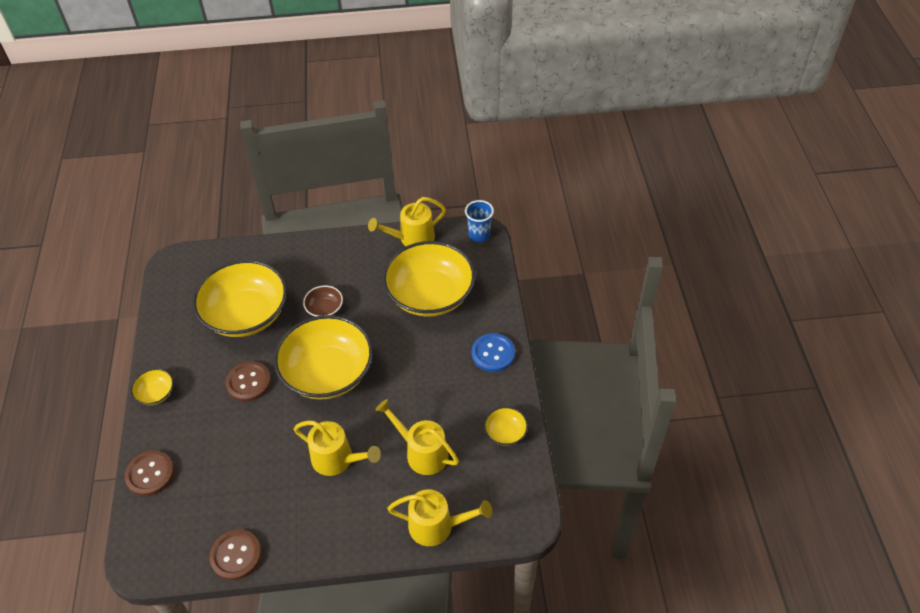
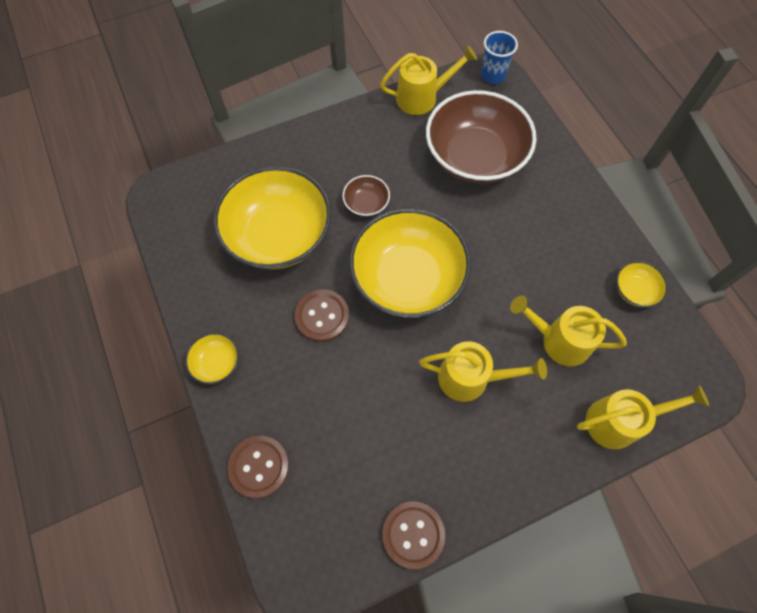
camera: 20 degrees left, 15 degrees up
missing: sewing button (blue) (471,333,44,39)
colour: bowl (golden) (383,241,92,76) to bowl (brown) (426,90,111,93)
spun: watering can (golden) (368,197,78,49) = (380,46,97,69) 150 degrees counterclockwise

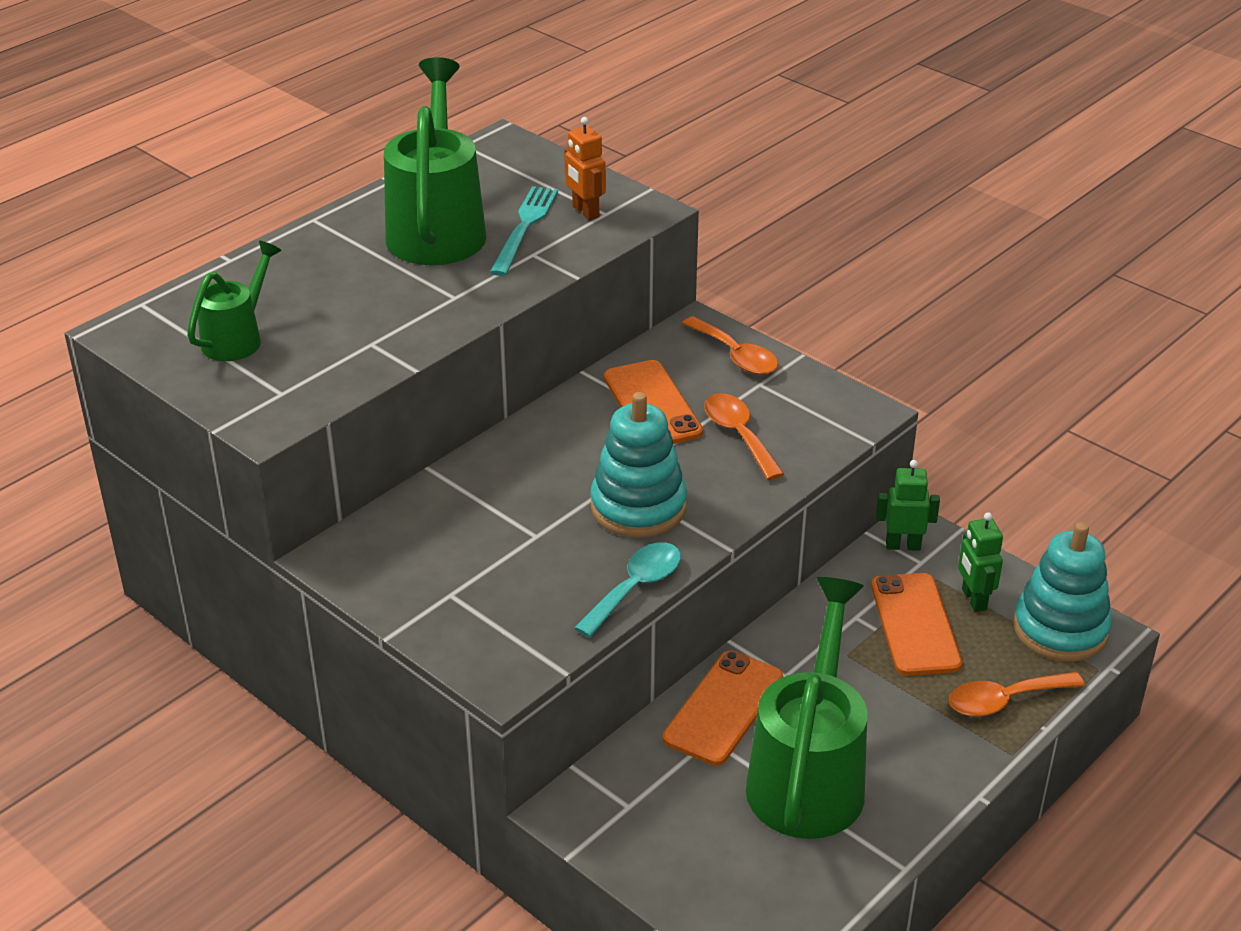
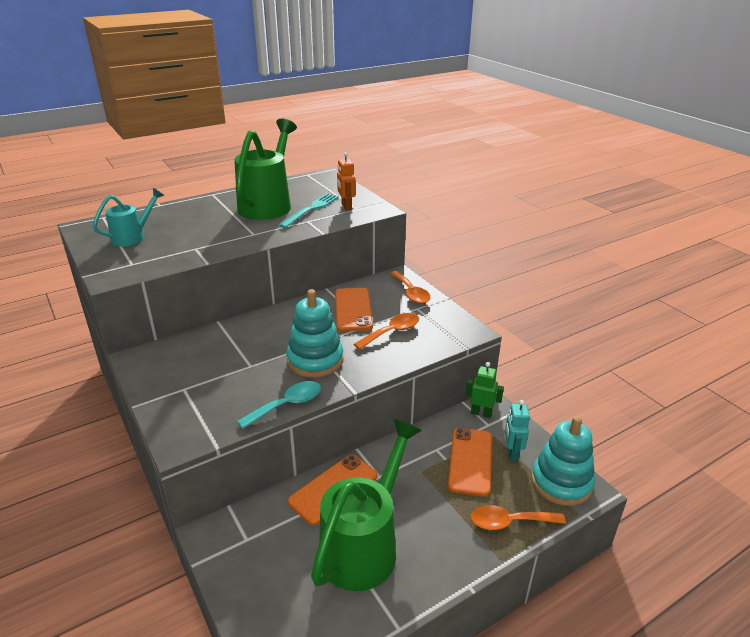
camera: 15 degrees right, 5 degrees down
colour: watering can (emerald) (187,241,95,120) to watering can (teal) (93,188,71,58); robot (emerald) (958,512,45,100) to robot (teal) (505,400,25,61)
spun: spoon (bright orange) (704,393,80,87) = (353,313,66,37) 60 degrees clockwise

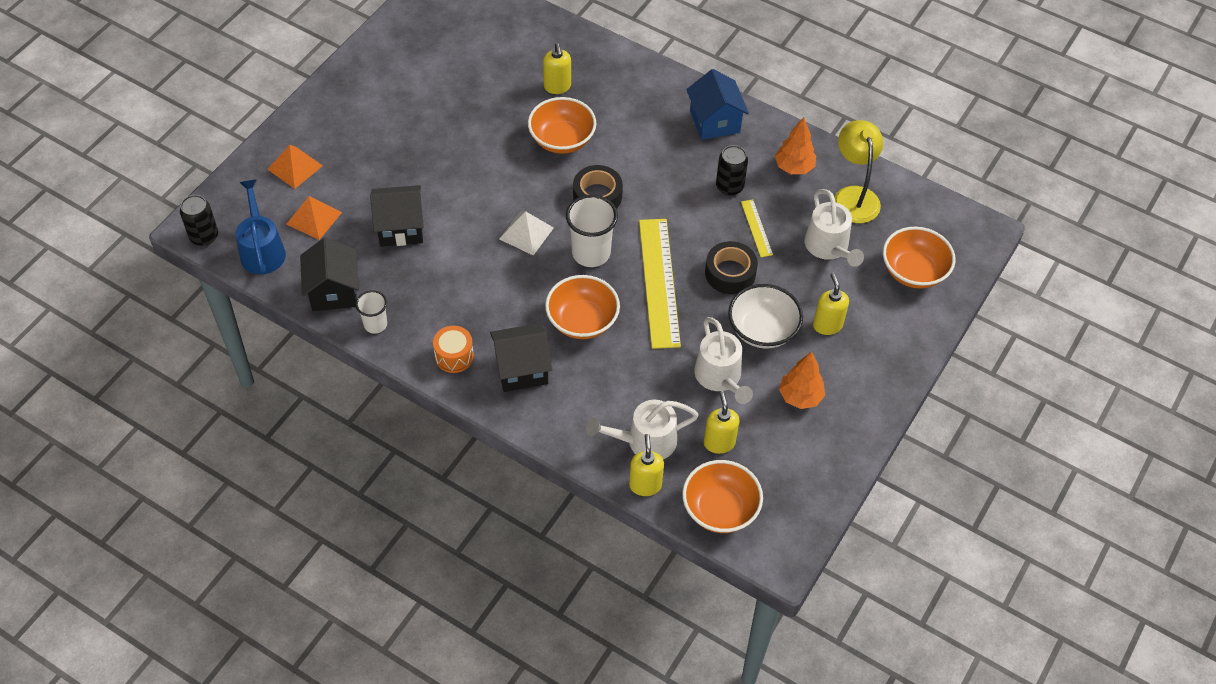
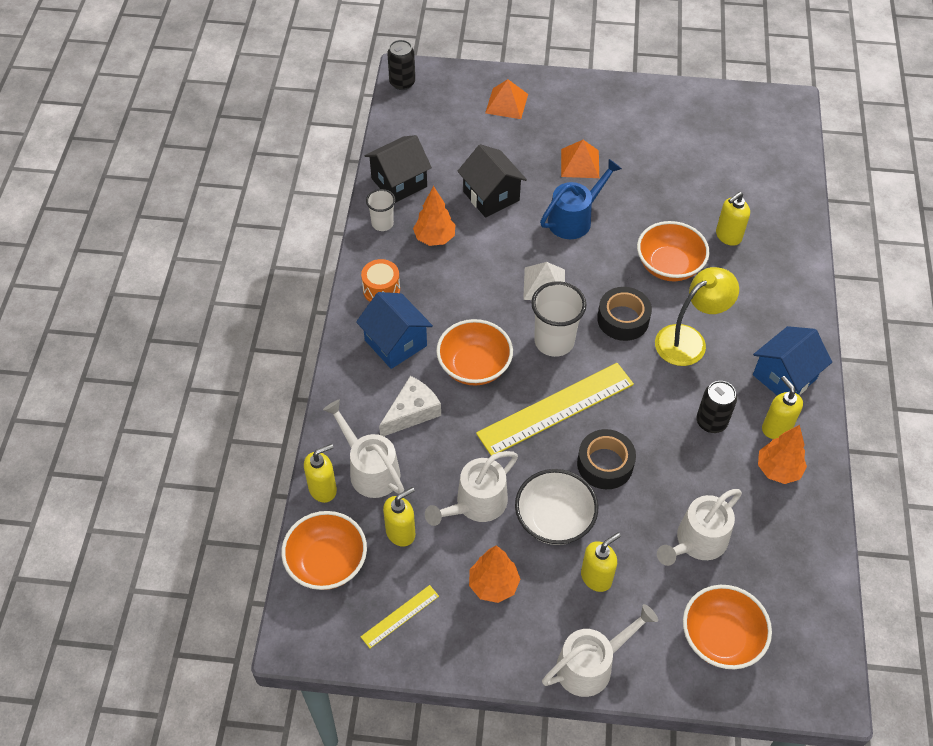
camera: 65 degrees right, 0 degrees up
appeared: piece of cheese (pure white) (379,376,62,60); tree (bright orange) (413,186,42,60); watering can (pure white) (542,604,116,93); soap pump (golden) (762,376,41,63)
relocated: watering can (blue) (236,179,50,95) to (540,159,82,80); solid pyramid (bright orange) (286,196,56,44) to (561,140,38,38); measuring stick (golden) (741,199,32,58) to (361,585,78,63); lamp (golden) (834,120,49,103) to (655,267,84,99)
colour: toy house (ebony) (490,323,62,69) to toy house (blue) (356,292,77,77)

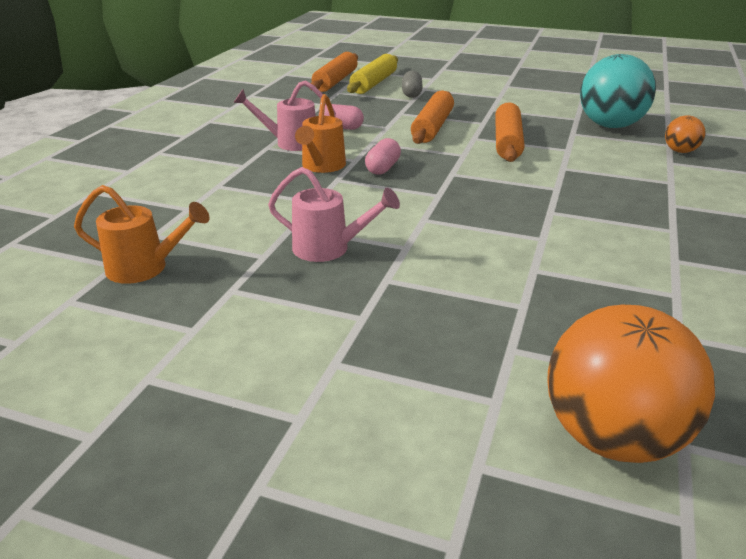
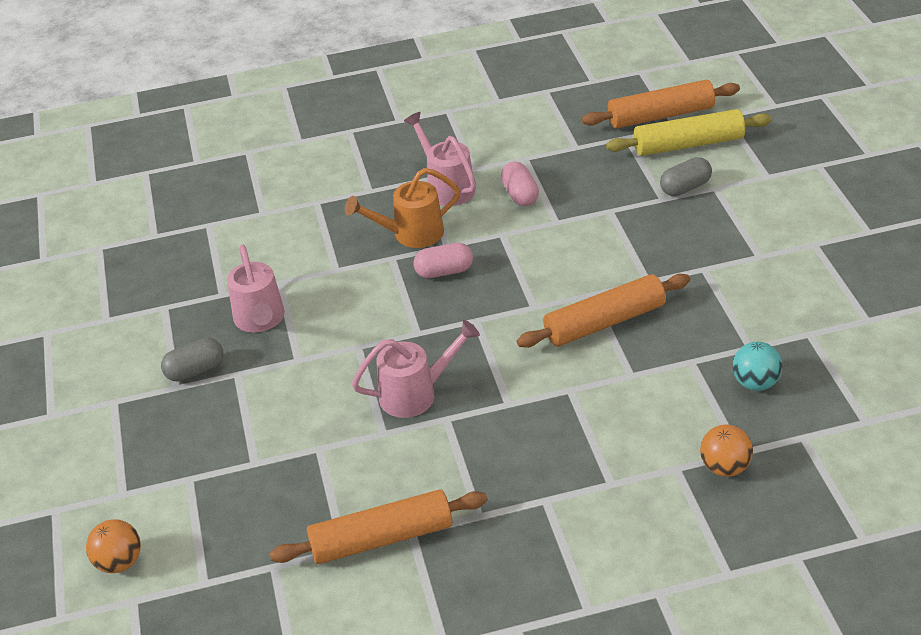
camera: 60 degrees right, 10 degrees up
missing: watering can (bright orange) (74,185,136,99)
appeared: pill shape (ash-grey) (161,338,63,43); watering can (rose-pink) (352,320,128,98)
relocated: pastry roller (bright orange) (411,91,43,53) to (270,489,217,75)
size: sphere (bright orange) (547,305,168,158) = (86,519,55,54) x0.48; sphere (teal) (580,54,76,74) = (732,342,51,49) x0.48

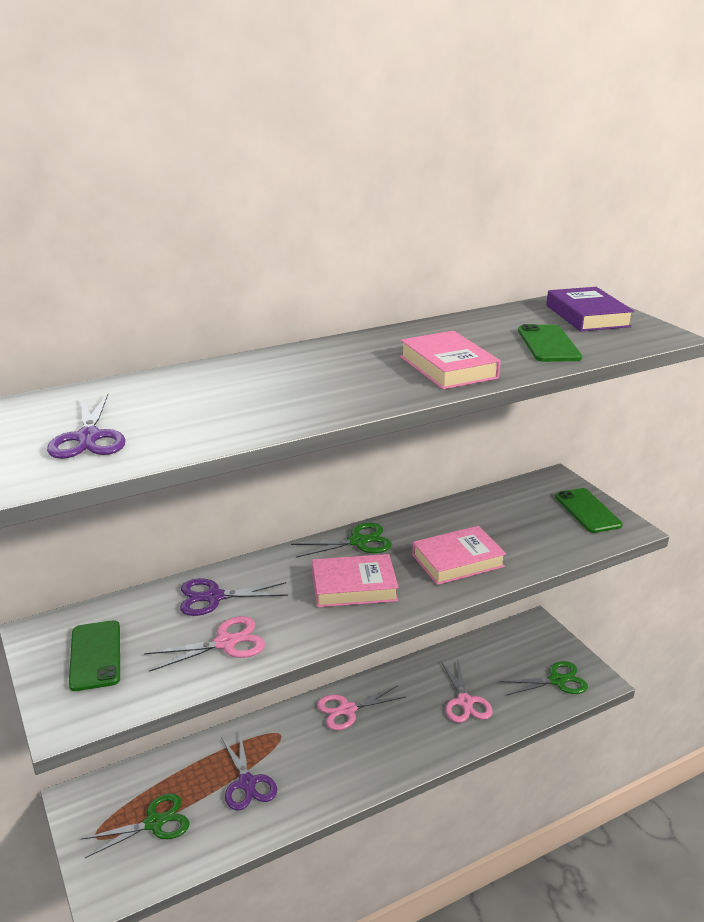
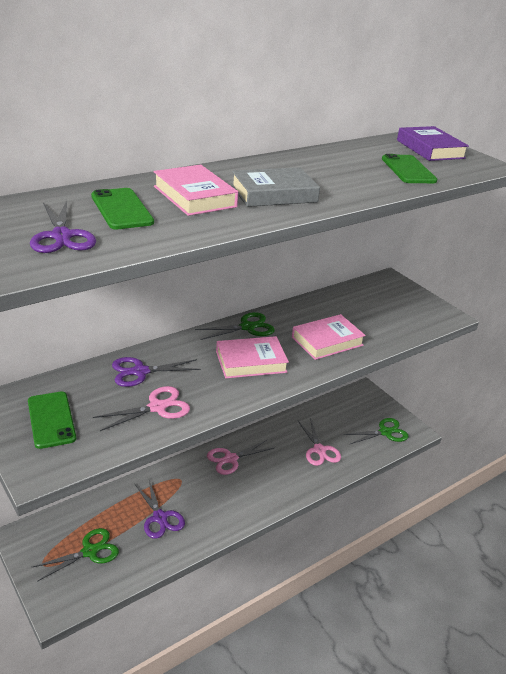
camera: 10 degrees left, 5 degrees up
appeared: book (ash-grey) (231,168,89,39)
relocated: book (rose-pink) (400,331,101,58) to (154,165,84,51); phone (emerald) (555,488,68,45) to (91,188,63,41)

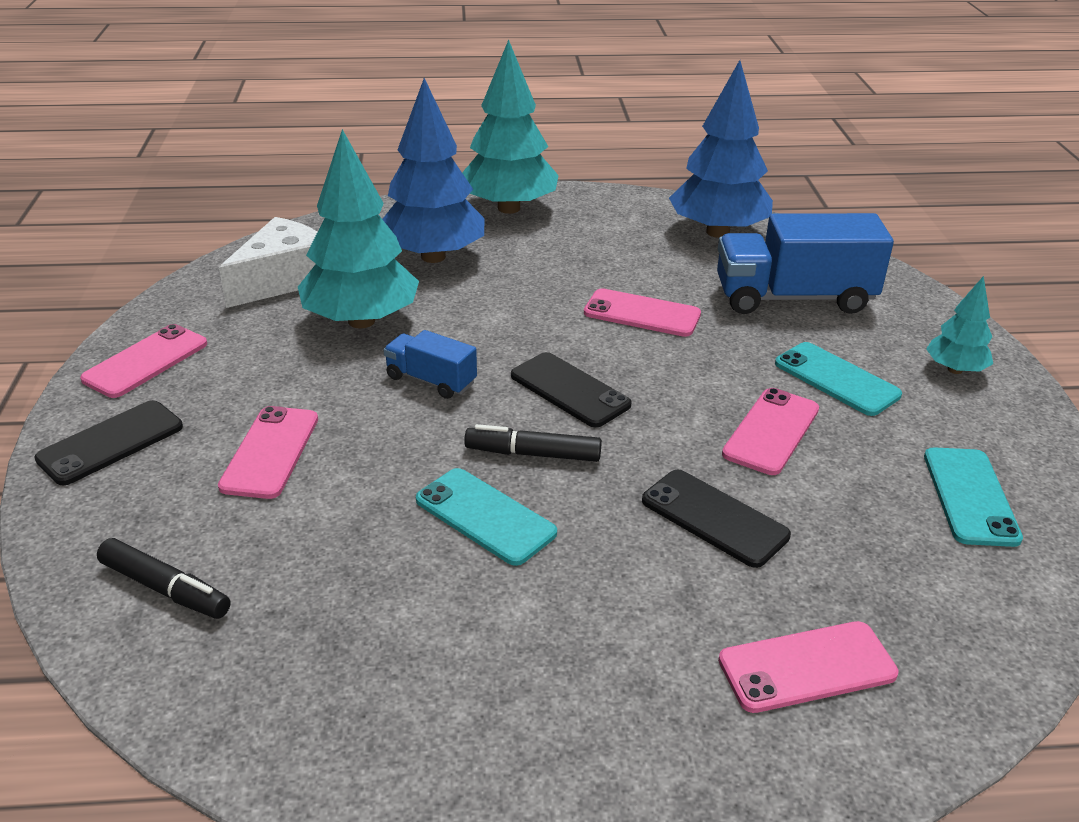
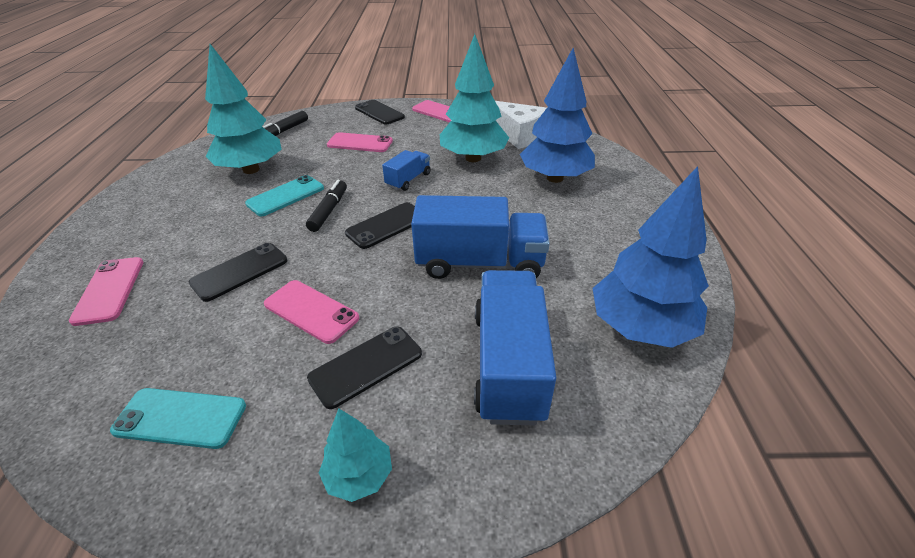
camera: 95 degrees right, 5 degrees up
relocated: tree (teal) (462,39,97,175) to (205,44,77,130)
exchanged: phone (rose-pink) (584,288,117,49) to truck (blue) (411,195,139,84)
colour: phone (teal) (775,342,127,74) to phone (ebony) (307,326,115,83)

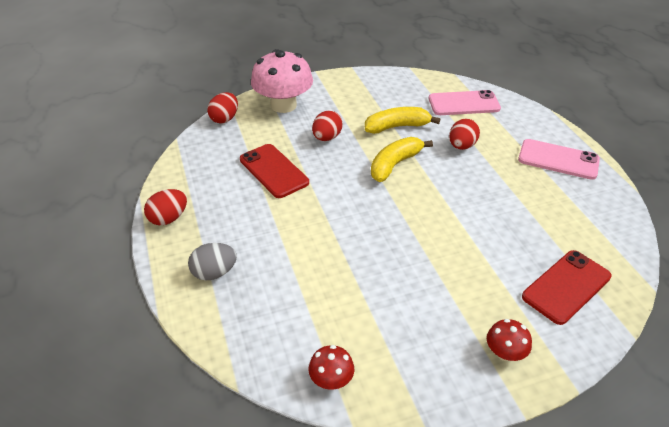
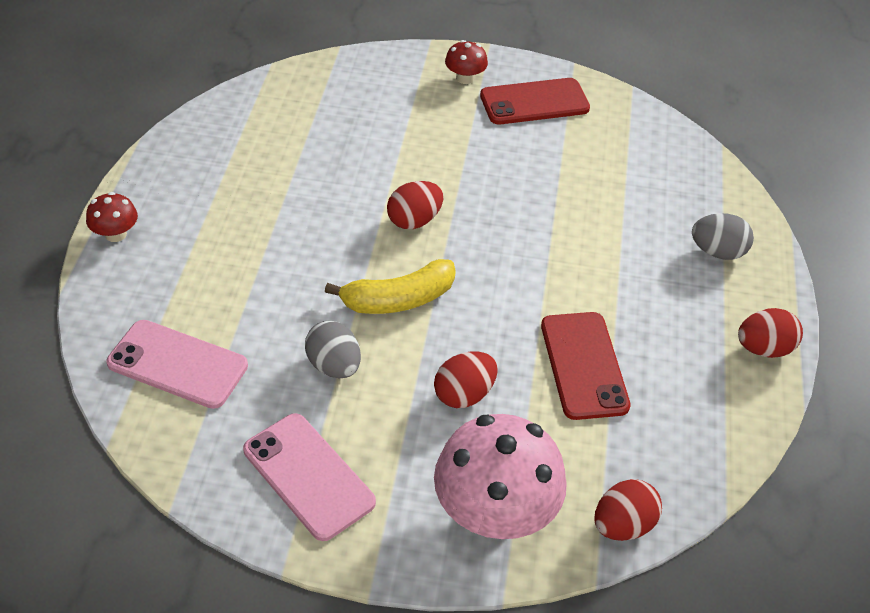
camera: 155 degrees left, 5 degrees up
relocated: toadstool (crimson) (309,345,45,45) to (86,192,52,50); egg shape (crimson) (449,119,31,31) to (387,181,56,48); phone (rose-pink) (518,139,82,41) to (243,413,133,128); phone (crimson) (522,250,90,75) to (480,78,110,46)
exchanged: banana (golden) (365,107,75,27) to egg shape (ash-grey) (305,320,56,59)

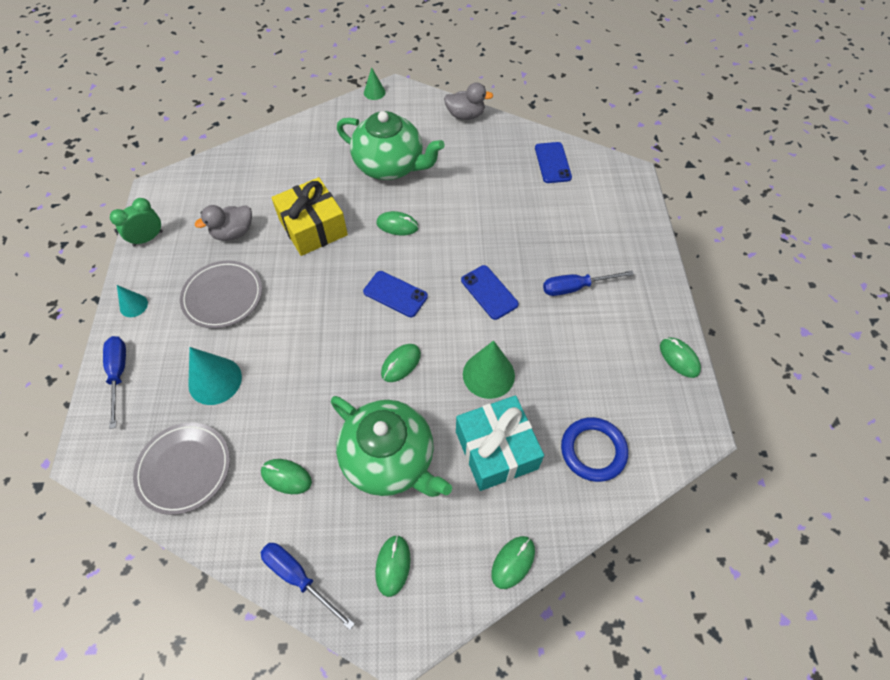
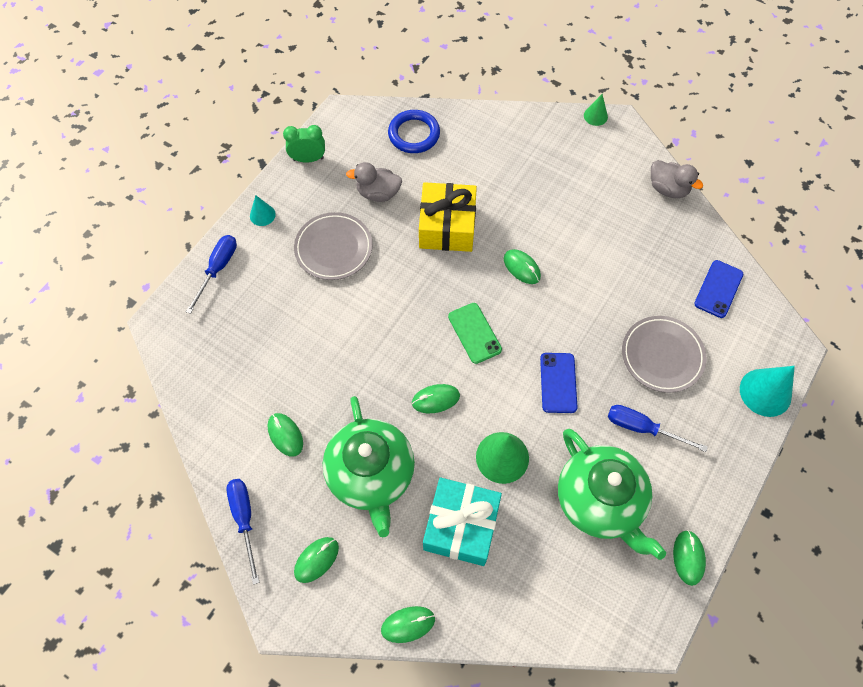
camera: 35 degrees right, 5 degrees up
relocated: dinner plate (ash-grey) (133,422,97,93) to (622,316,84,77); solid cone (teal) (188,347,54,58) to (740,366,55,51); china teapot (emerald) (337,111,108,69) to (558,429,108,131); ring (blue) (561,417,67,65) to (388,110,52,43)
colour: phone (blue) (363,271,65,46) to phone (emerald) (448,303,54,61)

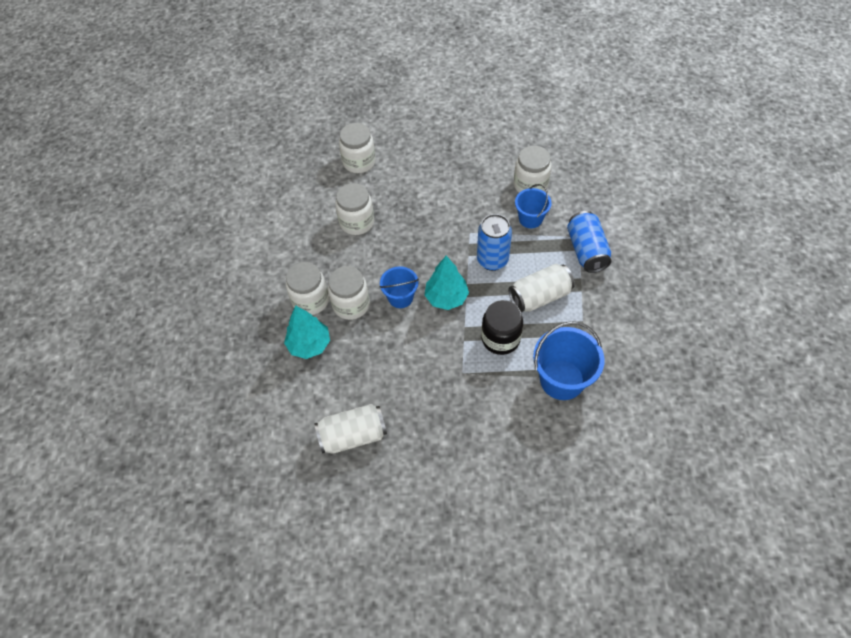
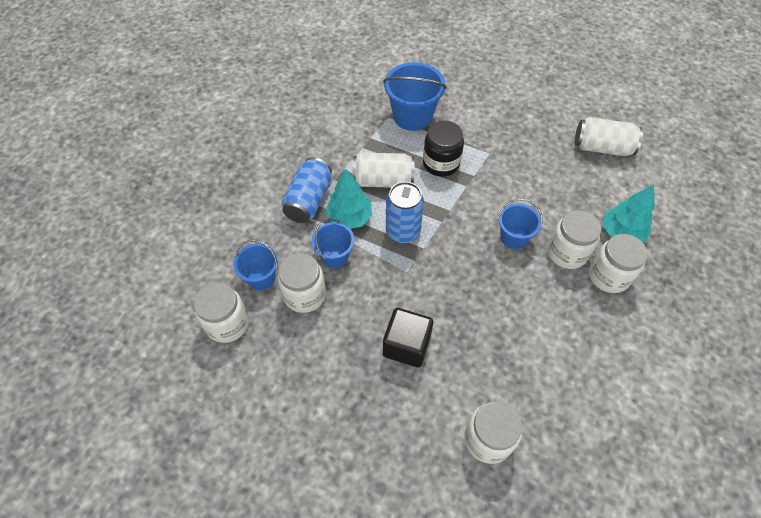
camera: 155 degrees left, 0 degrees up
appeared: pail (blue) (234,240,44,50); block (ebony) (383,308,50,59)
relocated: jam jar (pure white) (335,183,39,52) to (194,283,55,60); tree (teal) (425,256,44,54) to (325,169,47,60)

